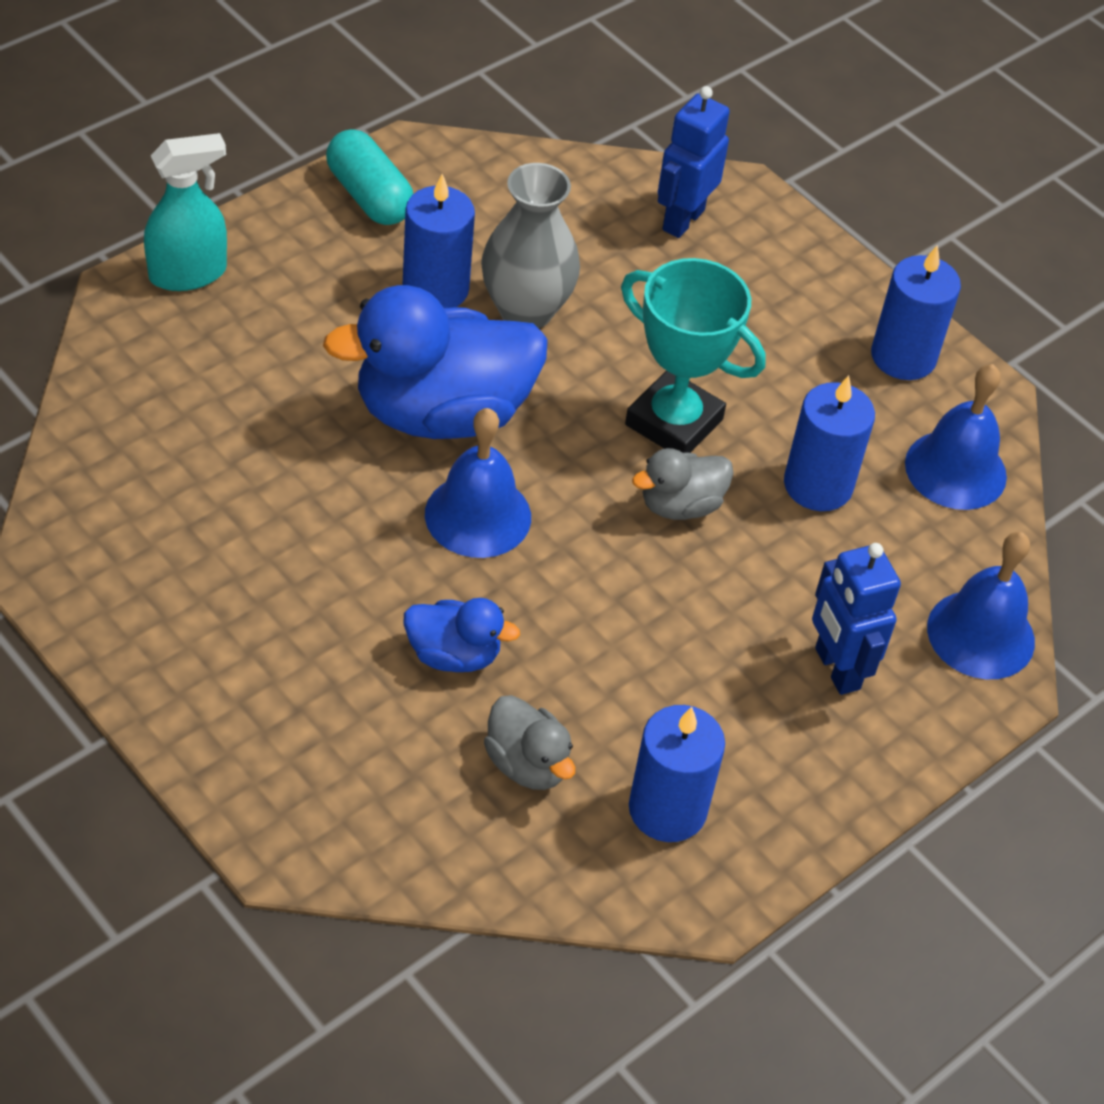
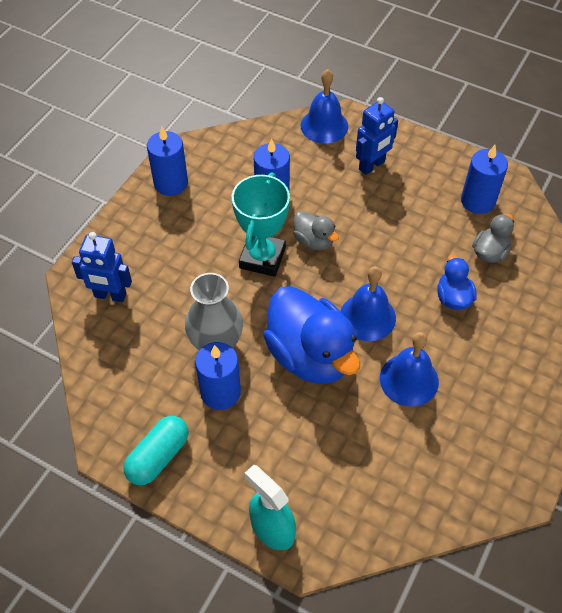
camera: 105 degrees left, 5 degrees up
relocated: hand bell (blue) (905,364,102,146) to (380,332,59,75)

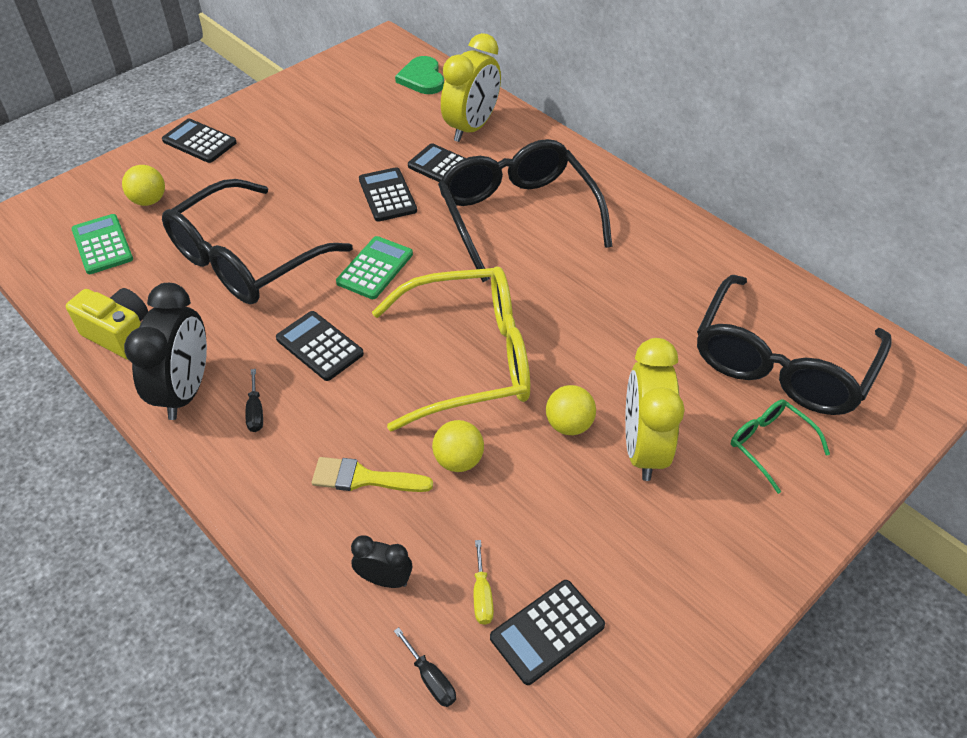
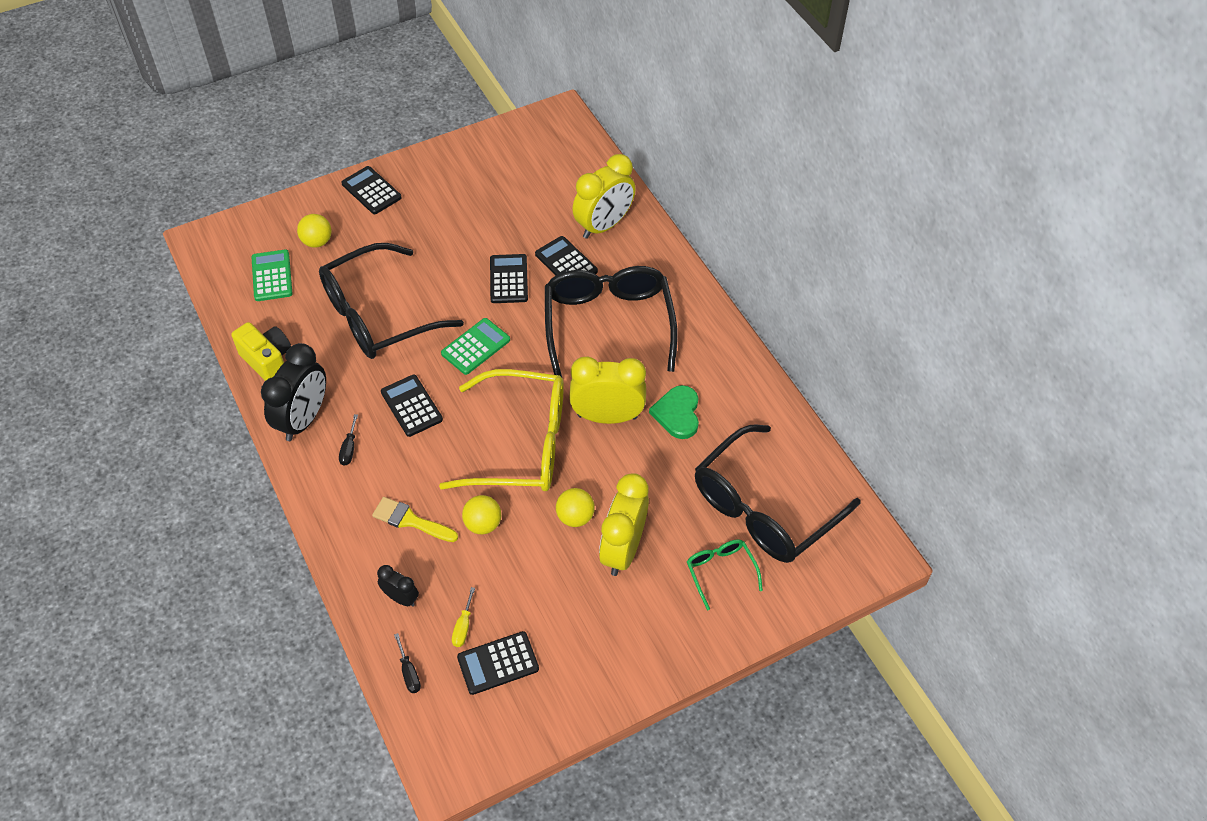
camera: 15 degrees right, 5 degrees up
appeared: bedside clock (golden) (569,357,77,67)
relocated: heart (emerald) (395,56,49,38) to (649,385,50,54)

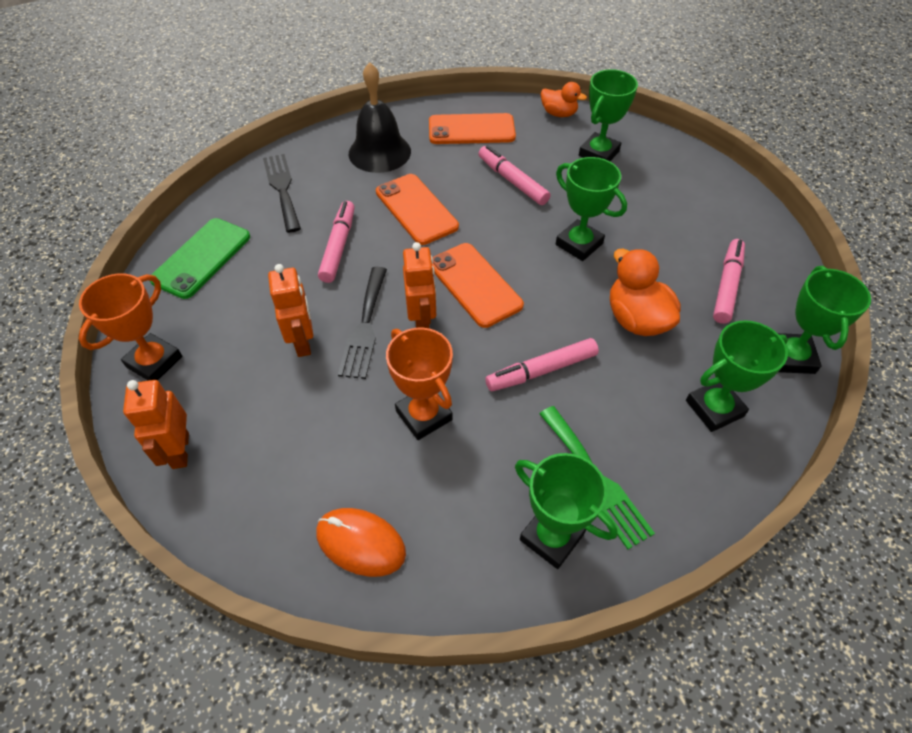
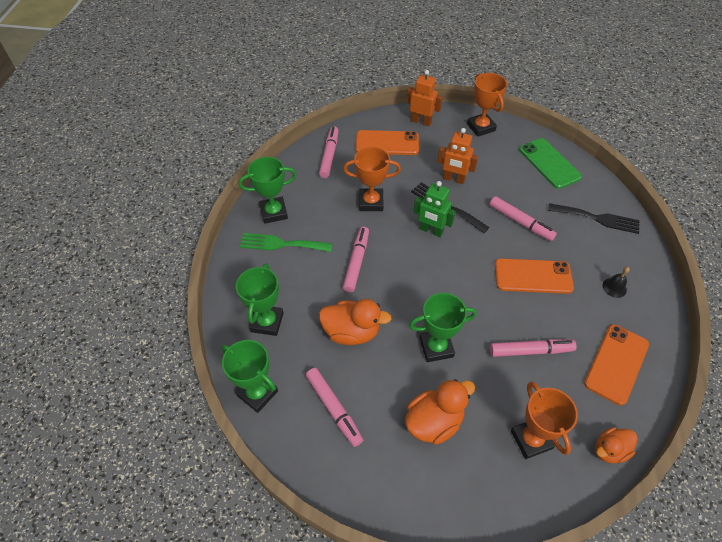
camera: 125 degrees right, 0 degrees up
appeared: toy duck (bright orange) (405,379,70,66)
relocated: phone (bright orange) (432,243,92,85) to (356,130,63,25)
exchanged: PC mouse (bright orange) (316,508,90,69) to marker (rose-pink) (319,126,20,52)
colour: robot (bright orange) (403,242,33,86) to robot (emerald) (413,181,43,56); award cup (emerald) (579,69,59,92) to award cup (bright orange) (511,381,67,78)
size: hand bell (ebony) (349,62,62,111) = (602,267,28,31) x0.44

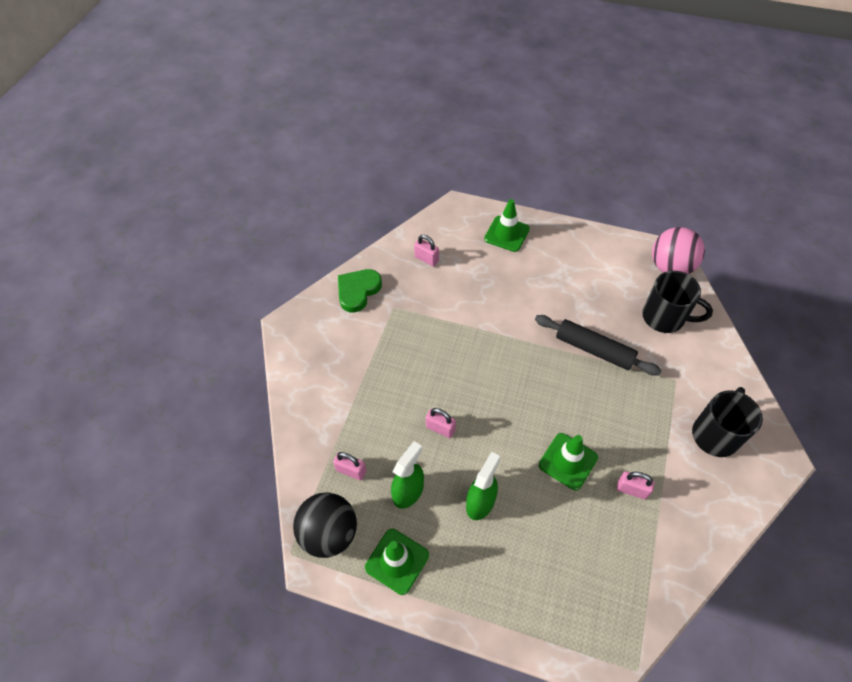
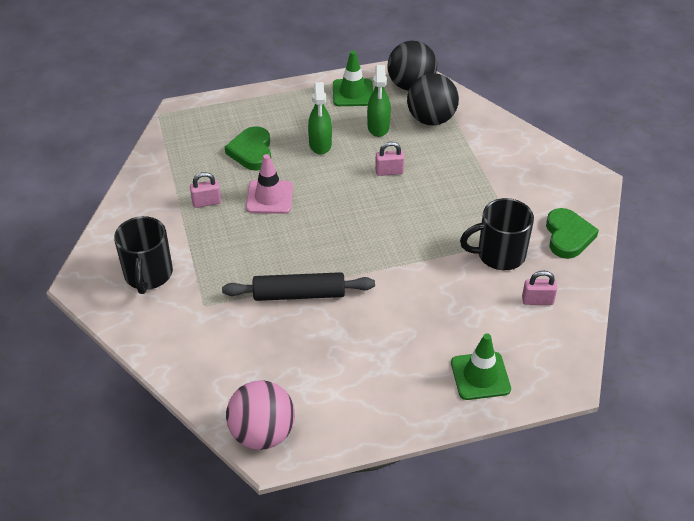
camera: 145 degrees right, 10 degrees down
appeared: heart (emerald) (225,126,46,45)
relocated: tea mug (ebony) (642,271,71,62) to (460,198,74,72)
exchanged: lock (rose-pink) (333,452,34,28) to sphere (ebony) (407,73,52,52)
colour: safety cone (emerald) (539,433,59,57) to safety cone (rose-pink) (246,154,47,60)

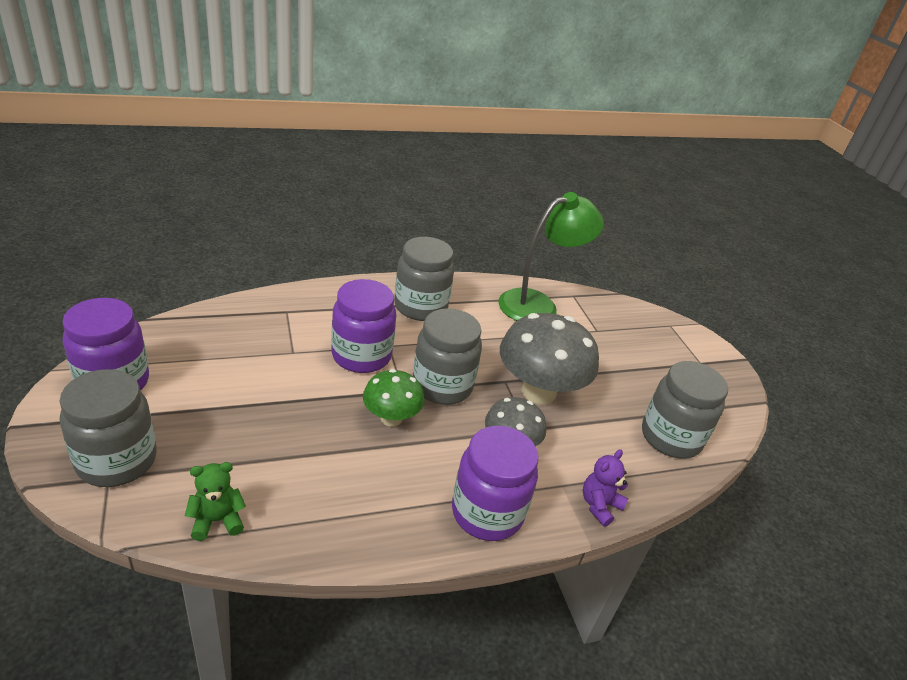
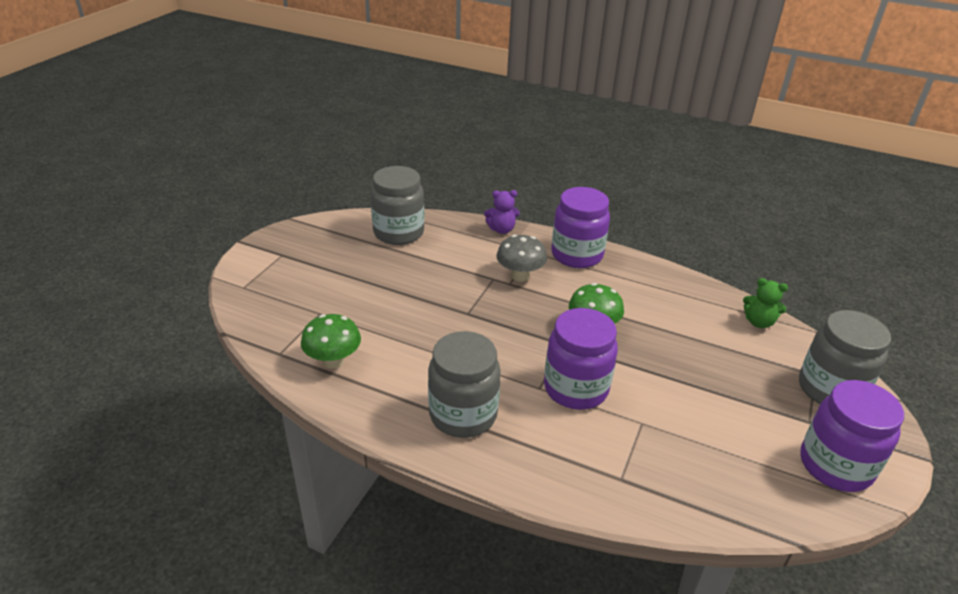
camera: 135 degrees left, 0 degrees up
missing: jam jar (ash-grey) (413,308,69,97); toadstool (ash-grey) (500,313,99,91)
exchanged: lamp (emerald) (498,192,106,129) to toadstool (emerald) (301,314,60,55)

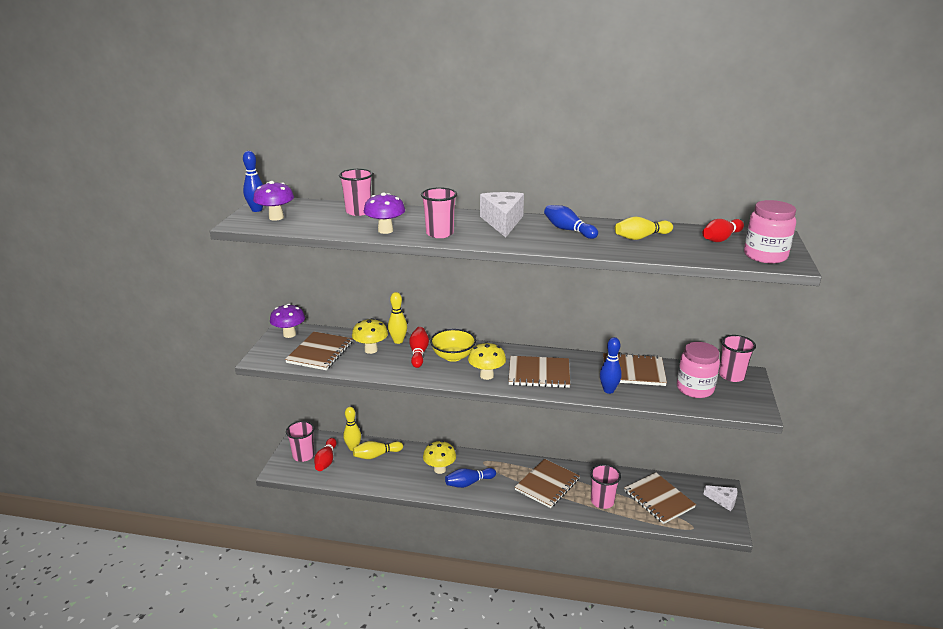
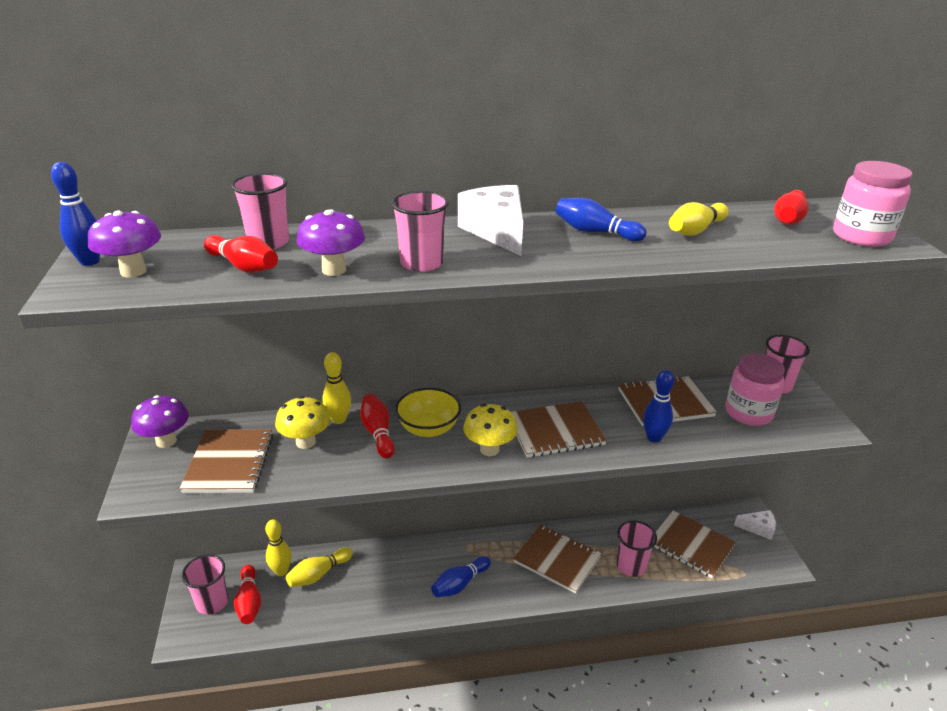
camera: 20 degrees left, 5 degrees up
missing: toadstool (golden) (423,441,33,33)
appeared: tenpin (crimson) (204,235,74,38)
spun: exercise book (brown) (515,459,65,49) = (513,524,88,70) 75 degrees counterclockwise

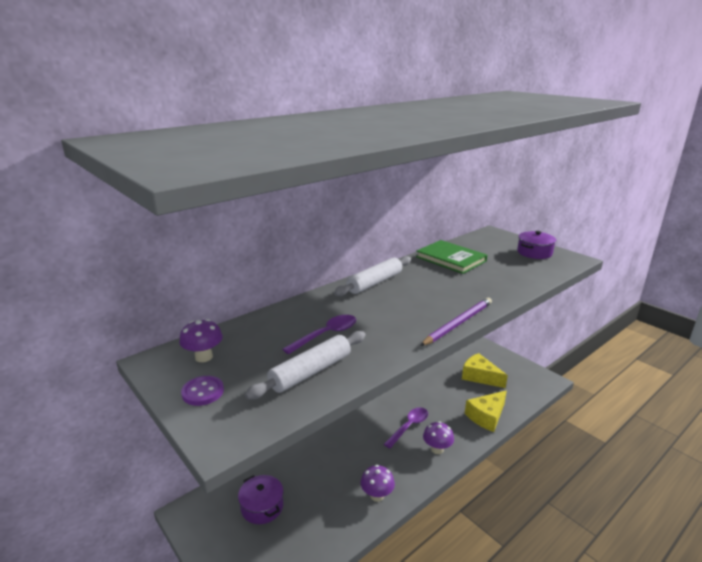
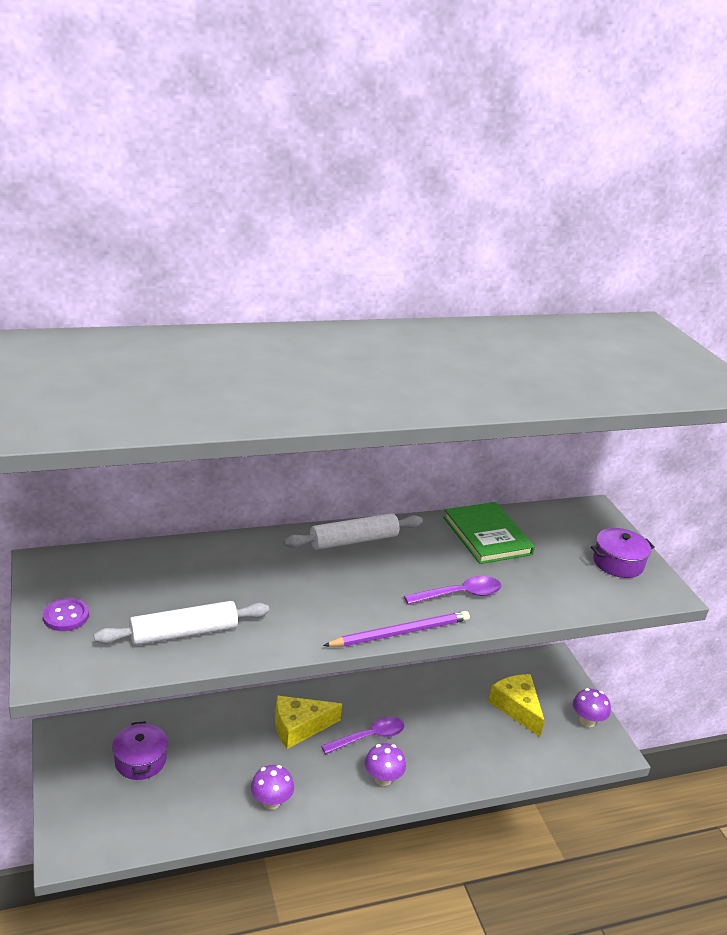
camera: 20 degrees right, 5 degrees up
relocated: toadstool (purple) (179,319,44,43) to (573,688,38,39); spoon (purple) (282,315,74,40) to (404,576,98,29); piece of cheese (golden) (465,390,42,42) to (275,696,67,53)

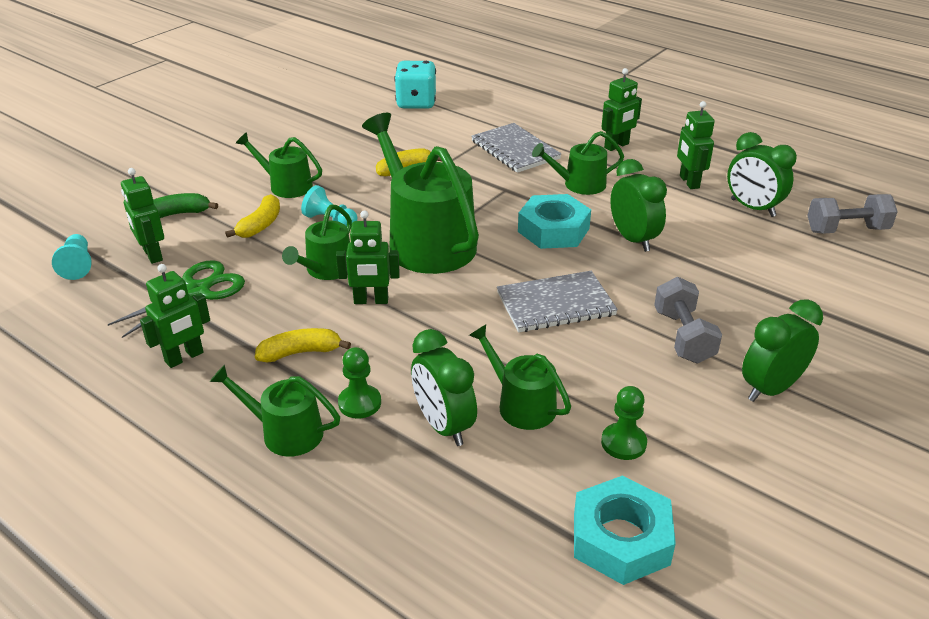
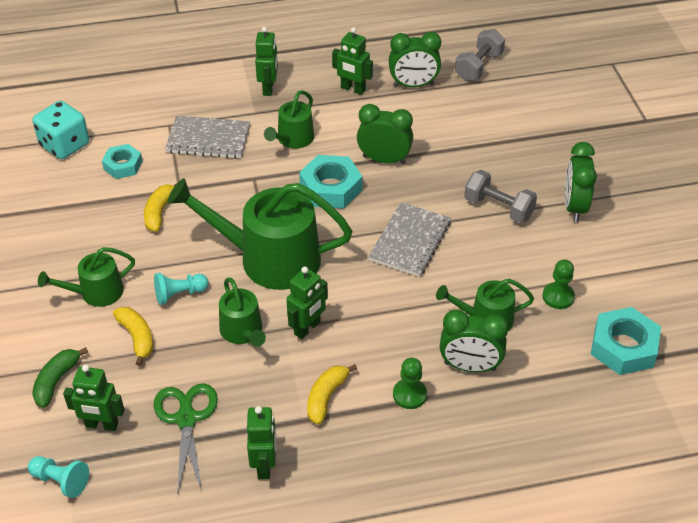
camera: 50 degrees left, 10 degrees up
missing: watering can (emerald) (210,365,130,92)
appeared: hexagon nut (teal) (102,144,41,35)

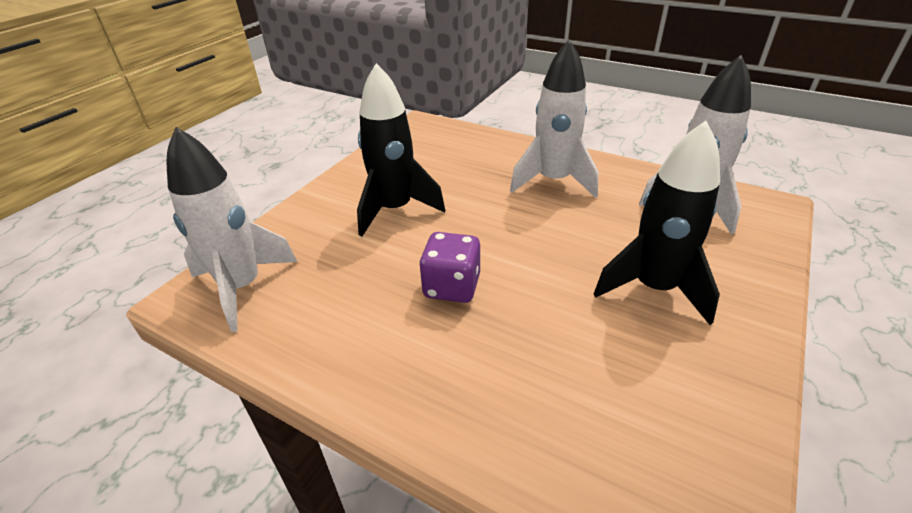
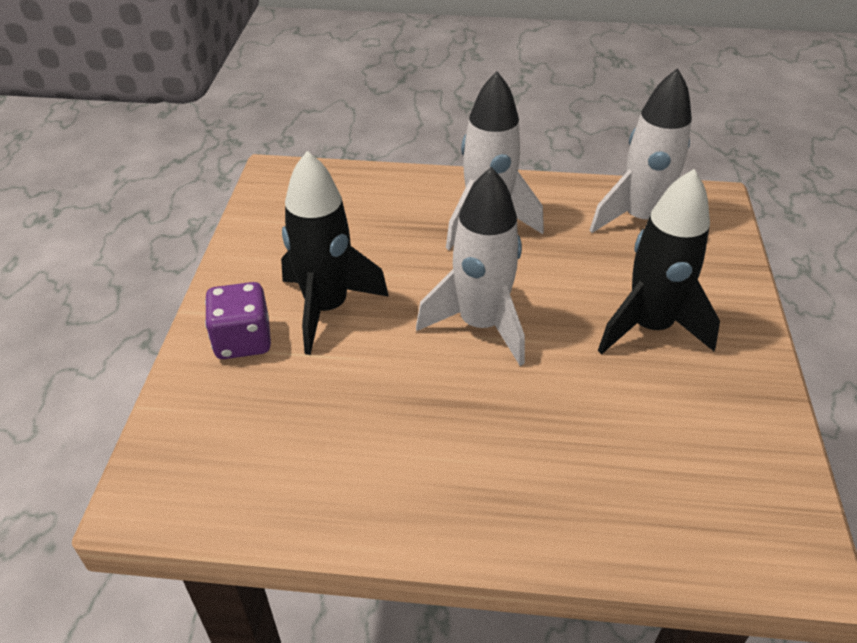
camera: 25 degrees left, 5 degrees up
relocated: spaceship (pure white) (167,127,130,205) to (416,167,109,199); die (purple) (419,232,61,71) to (205,282,66,77)

